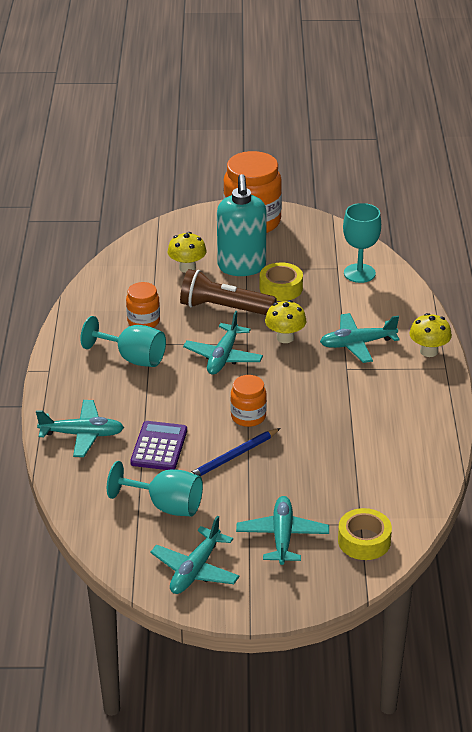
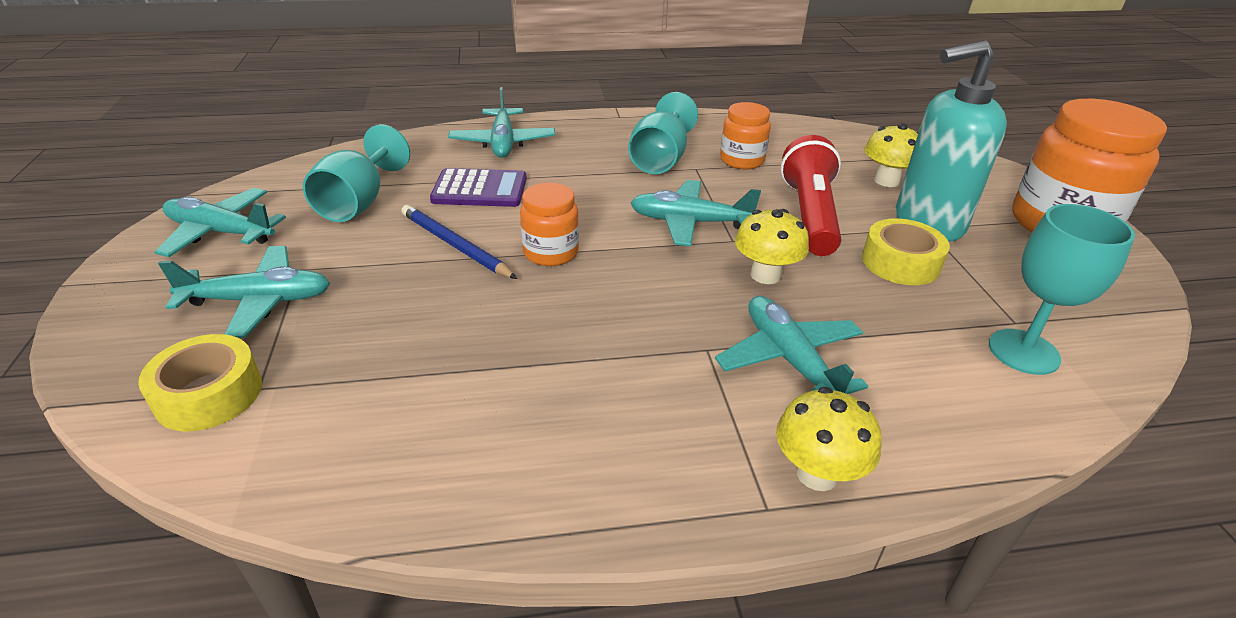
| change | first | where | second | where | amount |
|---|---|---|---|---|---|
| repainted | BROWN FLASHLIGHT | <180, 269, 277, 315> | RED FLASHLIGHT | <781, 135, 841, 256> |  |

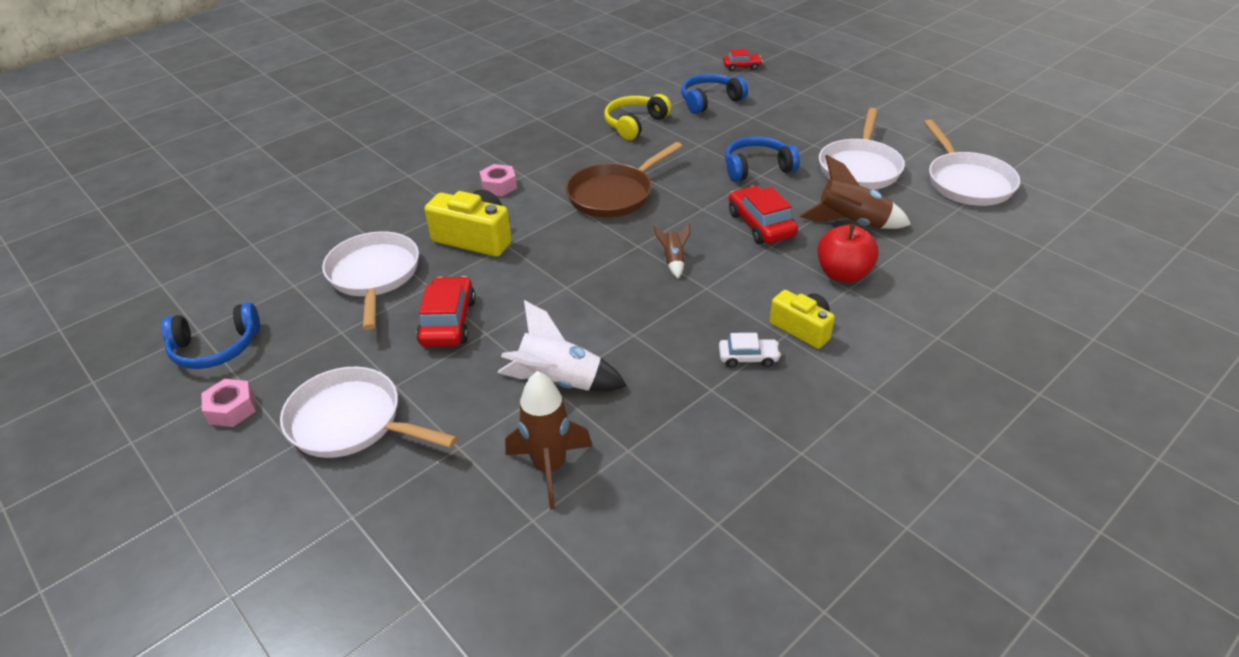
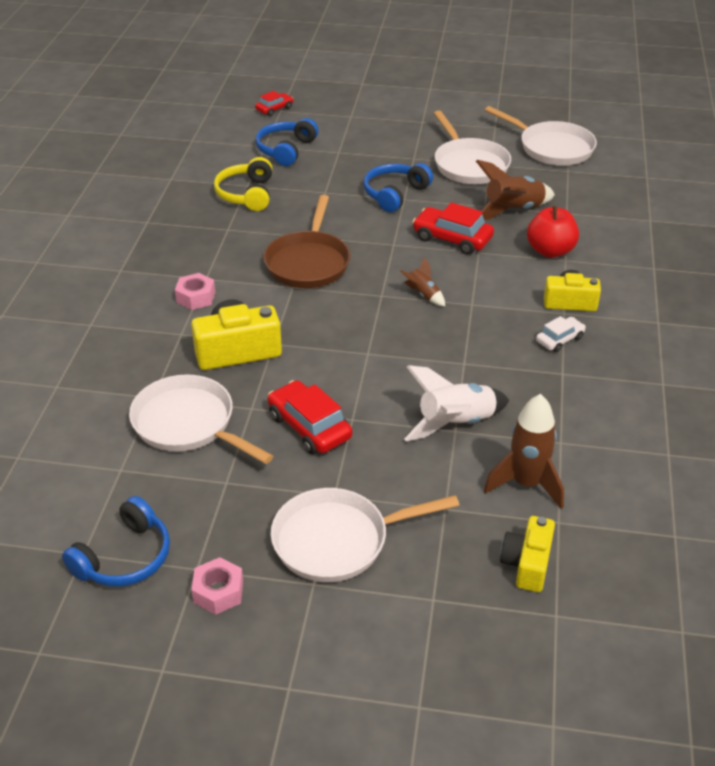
| change | first | where | second | where | amount |
|---|---|---|---|---|---|
| new |  |  | YELLOW CAMERA | <500, 516, 555, 592> |  |

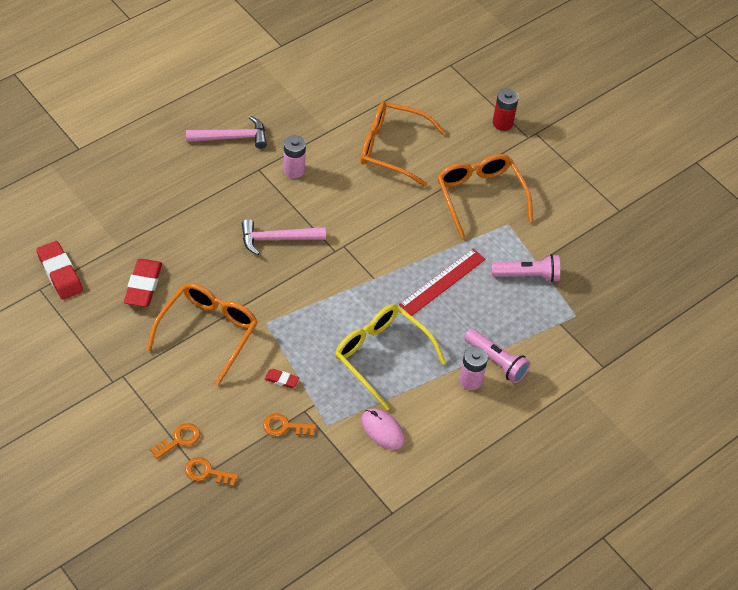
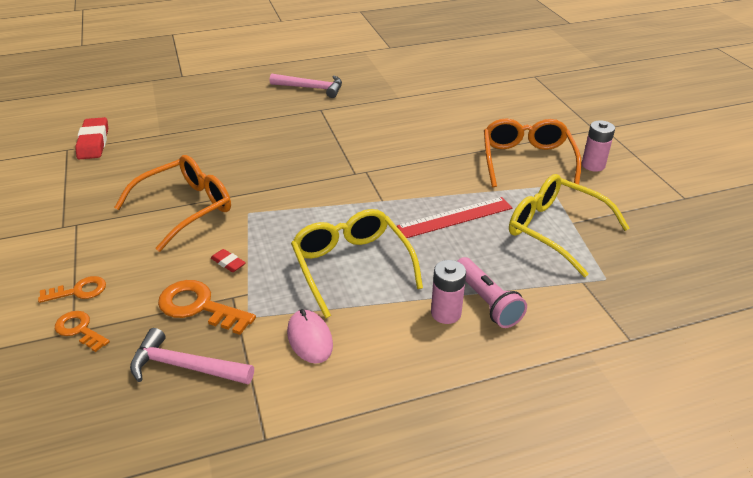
| change | first | where | second | where | amount |
|---|---|---|---|---|---|
| shifted | PINK HAMMER | <242, 219, 326, 255> |  | <130, 328, 254, 384> |  |
| scaled | ORANGE KEY | <263, 413, 316, 436> |  | <158, 280, 256, 335> | x1.61 |
| swapped | PINK FLASHLIGHT | <491, 254, 560, 282> | YELLOW GLASSES | <509, 174, 630, 277> |  |
| shifted | PINK BATTERY | <283, 135, 306, 178> |  | <582, 120, 615, 172> |  |
| gone | RED ERASER | <124, 259, 162, 307> |  |  |  |
| gone | ORANGE GLASSES | <361, 102, 446, 186> |  |  |  |
| gone | RED BATTERY | <493, 88, 519, 131> |  |  |  |

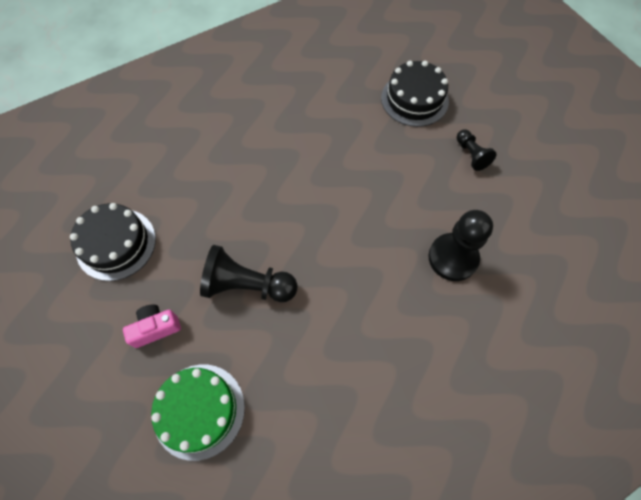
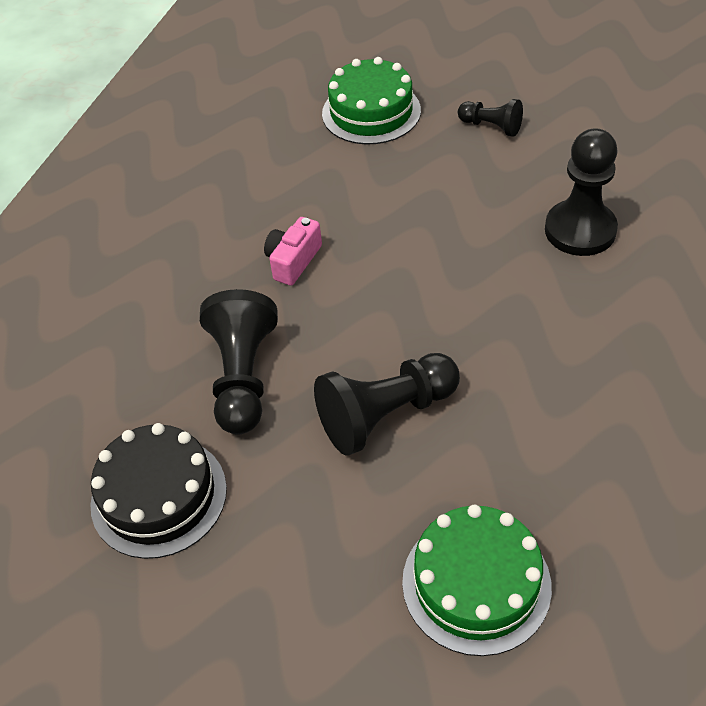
| change | first | where | second | where | amount |
|---|---|---|---|---|---|
| new |  |  | BLACK PAWN | <200, 289, 278, 435> |  |
| shifted | PINK CAMERA | <123, 304, 181, 348> |  | <264, 217, 322, 285> |  |
| repainted | BLACK CAKE | <381, 61, 449, 127> | GREEN CAKE | <322, 57, 421, 145> |  |

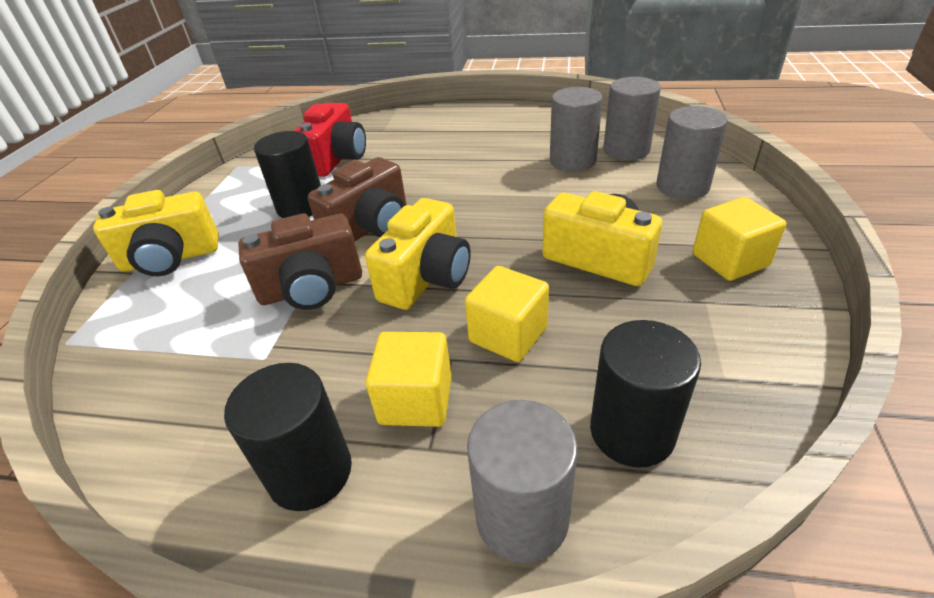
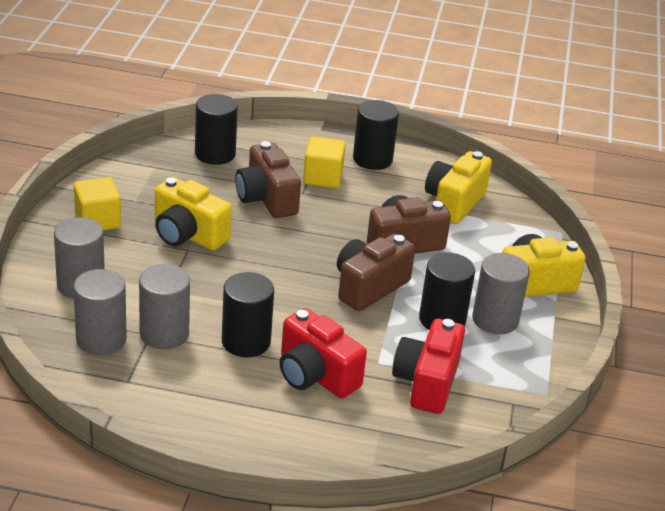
| change | first | where | second | where | amount |
|---|---|---|---|---|---|
| new |  |  | BLACK CYLINDER | <222, 272, 274, 357> |  |
| swapped | YELLOW CUBE | <465, 266, 549, 362> | BROWN CAMERA | <235, 141, 301, 218> |  |
| new |  |  | RED CAMERA | <280, 308, 367, 398> |  |
| shifted | YELLOW CAMERA | <365, 198, 471, 310> |  | <425, 151, 492, 224> |  |
| shifted | GREY CYLINDER | <467, 400, 578, 563> |  | <472, 253, 530, 334> |  |

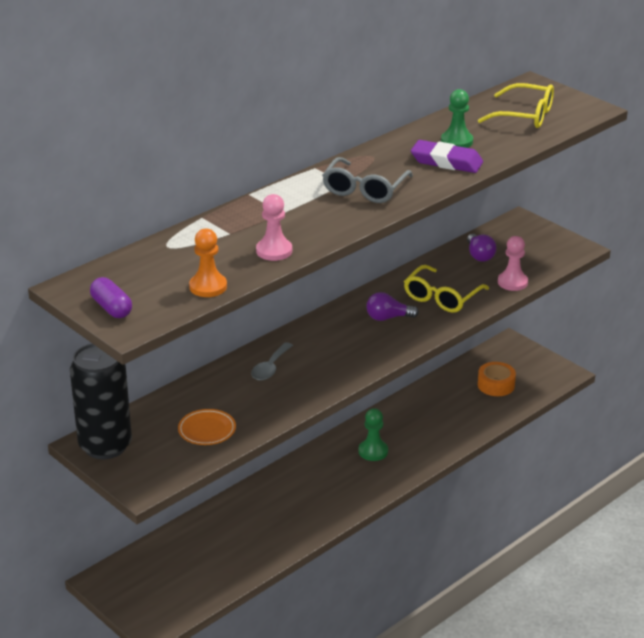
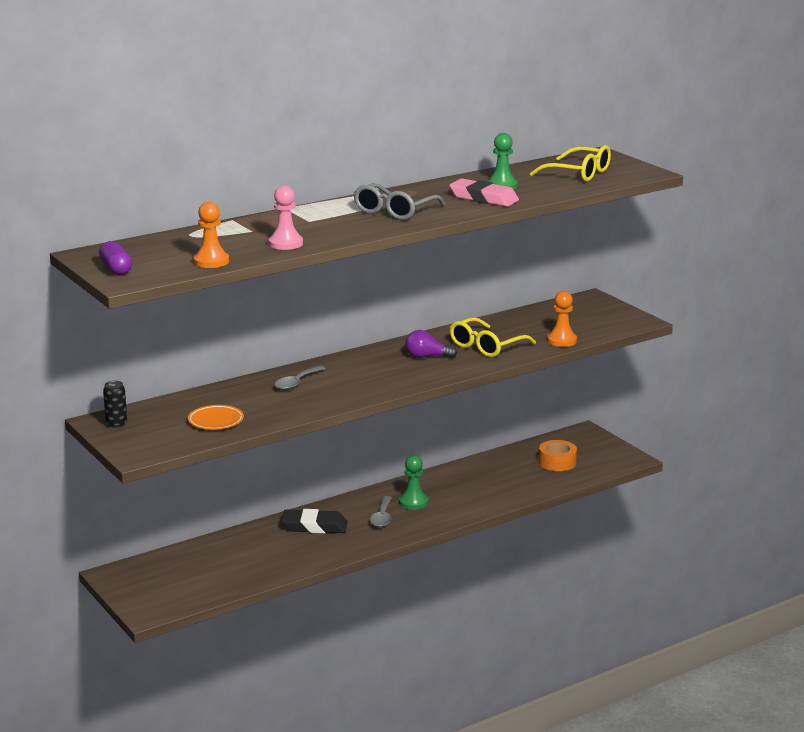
| change | first | where | second | where | amount |
|---|---|---|---|---|---|
| scaled | BLACK CAN | <70, 343, 132, 459> |  | <103, 381, 127, 428> | x0.42 |
| new |  |  | BLACK ERASER | <281, 509, 348, 533> |  |
| new |  |  | GREY SPOON | <370, 496, 392, 527> |  |
| repainted | PURPLE ERASER | <411, 140, 483, 173> | PINK ERASER | <449, 178, 519, 207> |  |
| repainted | PINK PAWN | <498, 236, 528, 291> | ORANGE PAWN | <547, 291, 577, 347> |  |
| gone | PURPLE LIGHT BULB | <467, 234, 496, 262> |  |  |  |

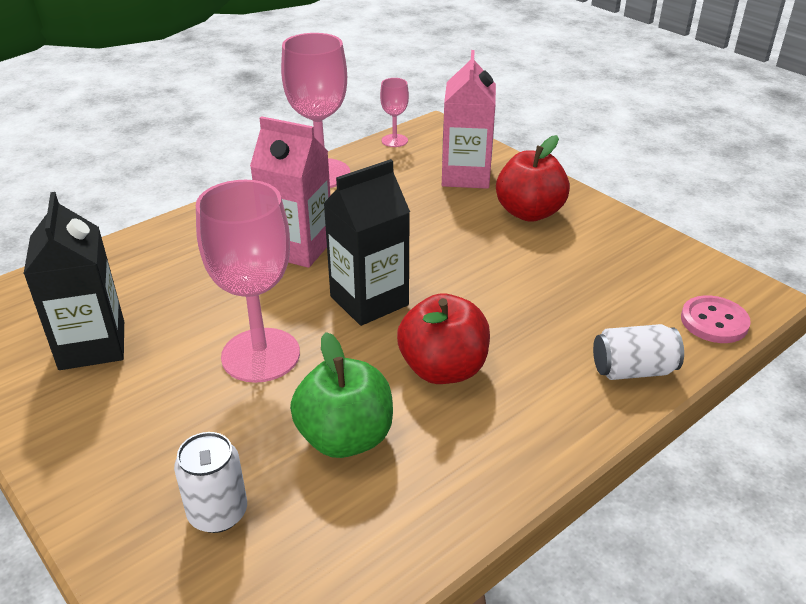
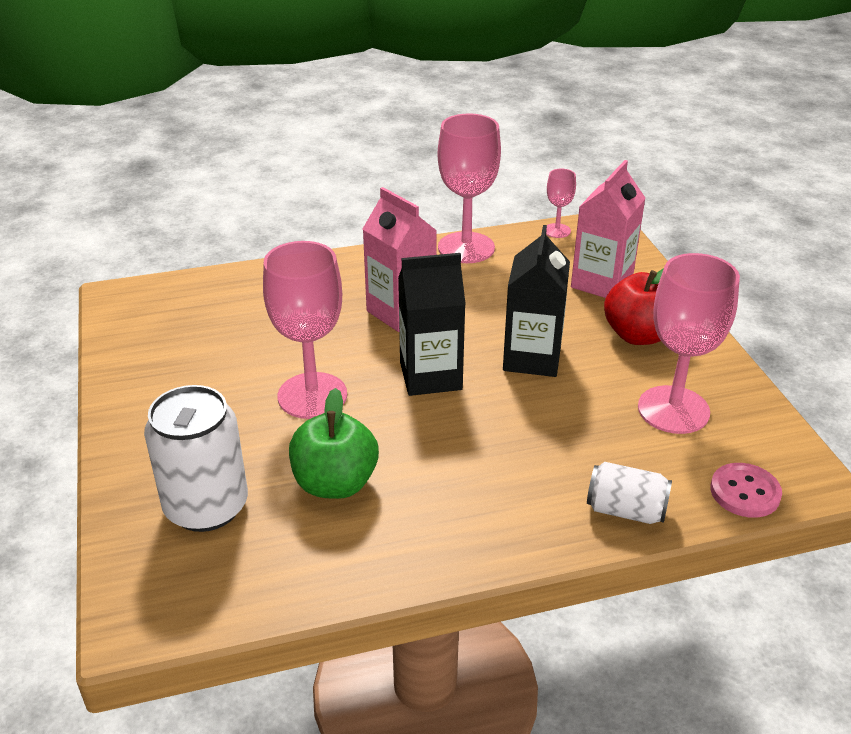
| change | first | where | second | where | amount |
|---|---|---|---|---|---|
| scaled | WHITE CAN | <174, 432, 247, 533> |  | <144, 385, 248, 532> | x1.70 |
| shifted | BLACK CARTON | <24, 192, 124, 370> |  | <503, 225, 570, 377> |  |
| new |  |  | PINK GOBLET | <638, 253, 740, 434> |  |
| gone | RED APPLE | <397, 293, 490, 384> |  |  |  |

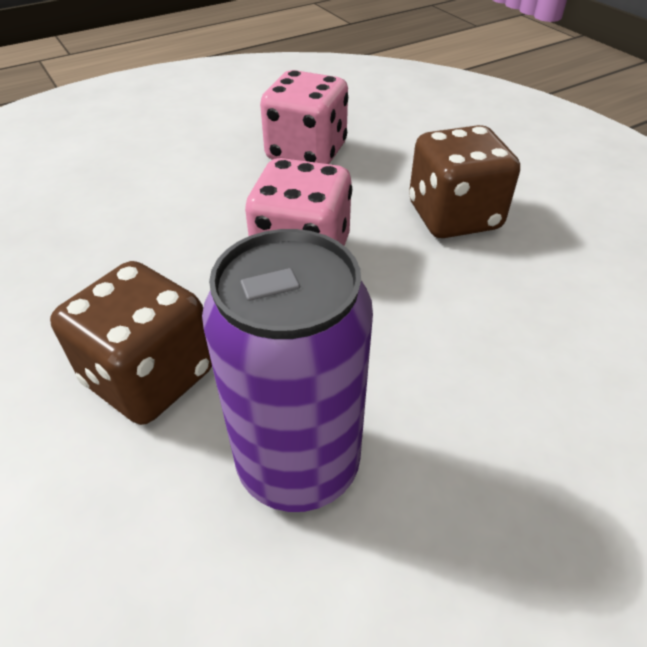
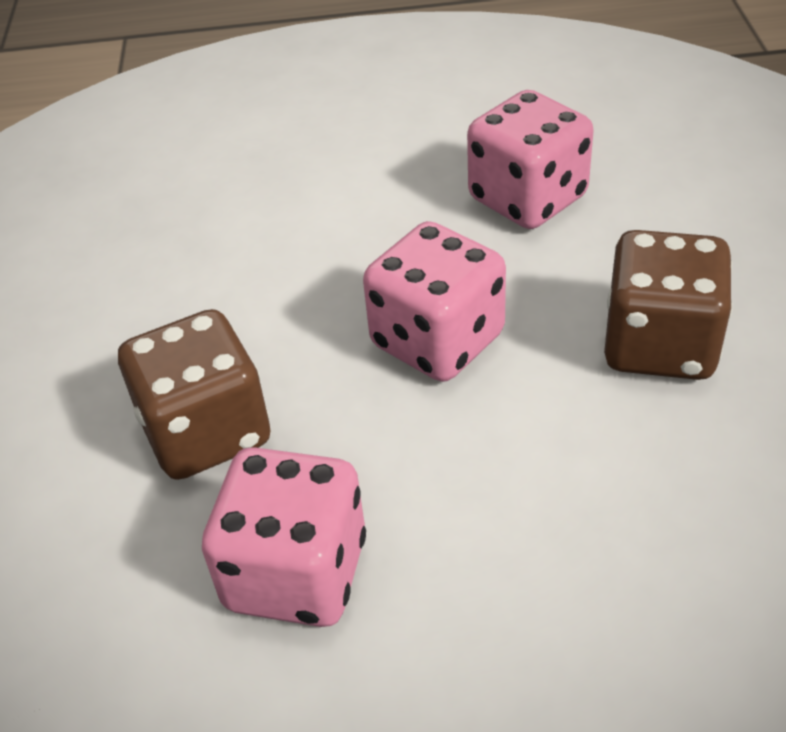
| change | first | where | second | where | amount |
|---|---|---|---|---|---|
| swapped | PURPLE CAN | <202, 229, 373, 512> | PINK DICE | <202, 447, 366, 627> |  |

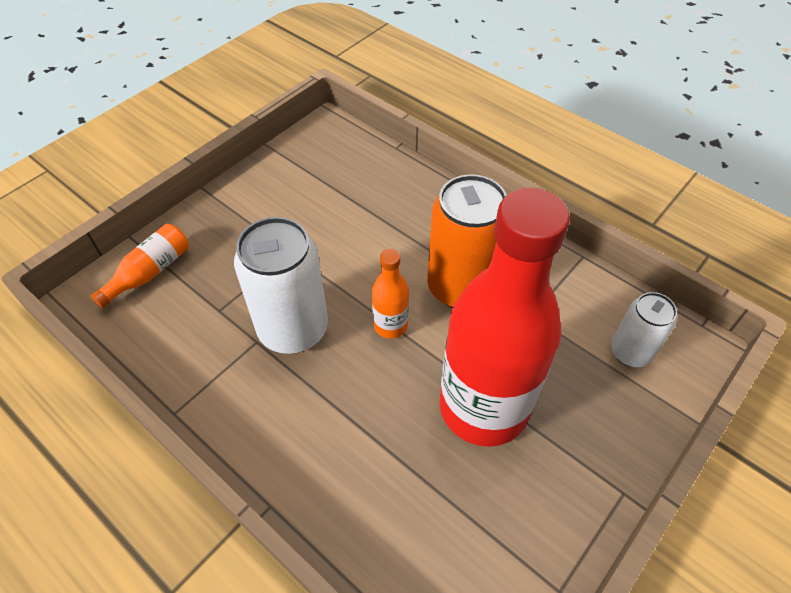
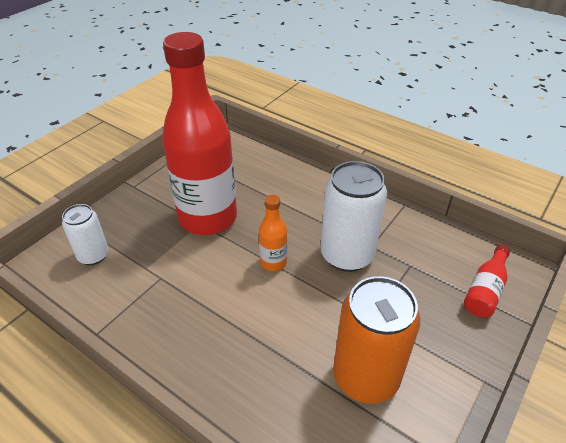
| change | first | where | second | where | amount |
|---|---|---|---|---|---|
| shifted | ORANGE CAN | <427, 174, 507, 308> |  | <333, 276, 420, 404> |  |
| repainted | ORANGE BOTTLE | <90, 224, 189, 309> | RED BOTTLE | <464, 245, 510, 317> |  |

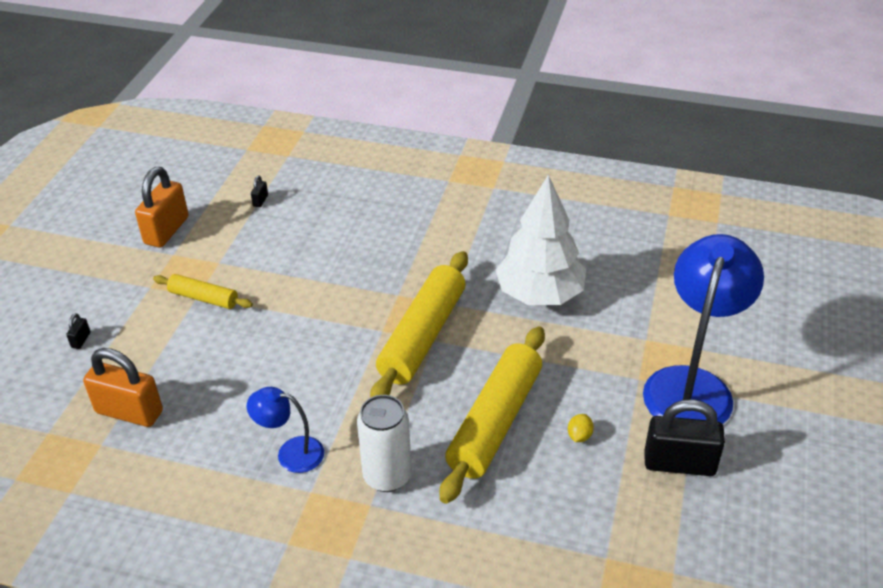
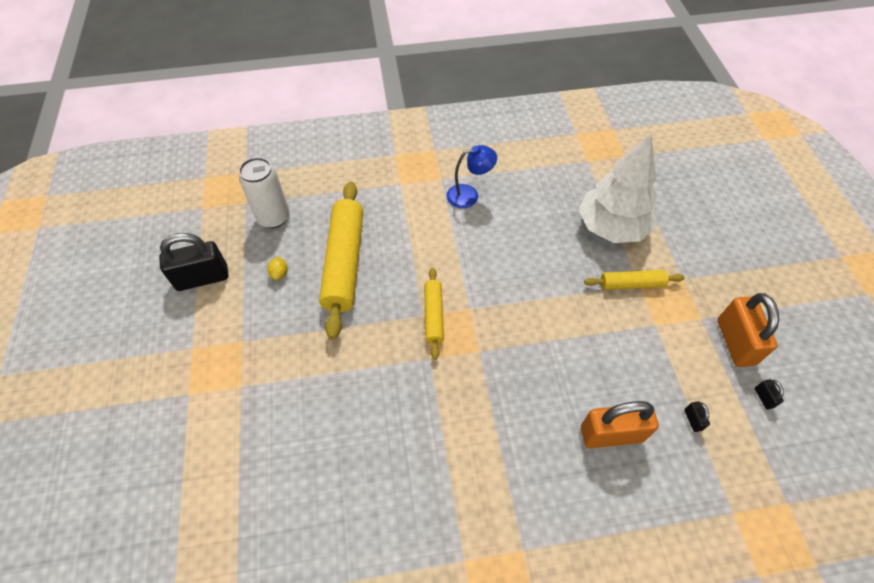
| change | first | where | second | where | amount |
|---|---|---|---|---|---|
| shifted | WHITE CAN | <357, 395, 412, 492> |  | <239, 157, 290, 228> |  |
| scaled | YELLOW ROLLING PIN | <370, 251, 468, 398> |  | <424, 268, 444, 360> | x0.53 |
| shifted | WHITE TREE | <496, 174, 586, 305> |  | <579, 134, 657, 243> |  |
| shifted | ORANGE PADLOCK | <83, 348, 163, 427> |  | <581, 401, 659, 448> |  |
| shifted | BLACK PADLOCK | <66, 313, 91, 349> |  | <755, 379, 784, 410> |  |
| gone | BLUE LAMP | <643, 234, 764, 424> |  |  |  |

